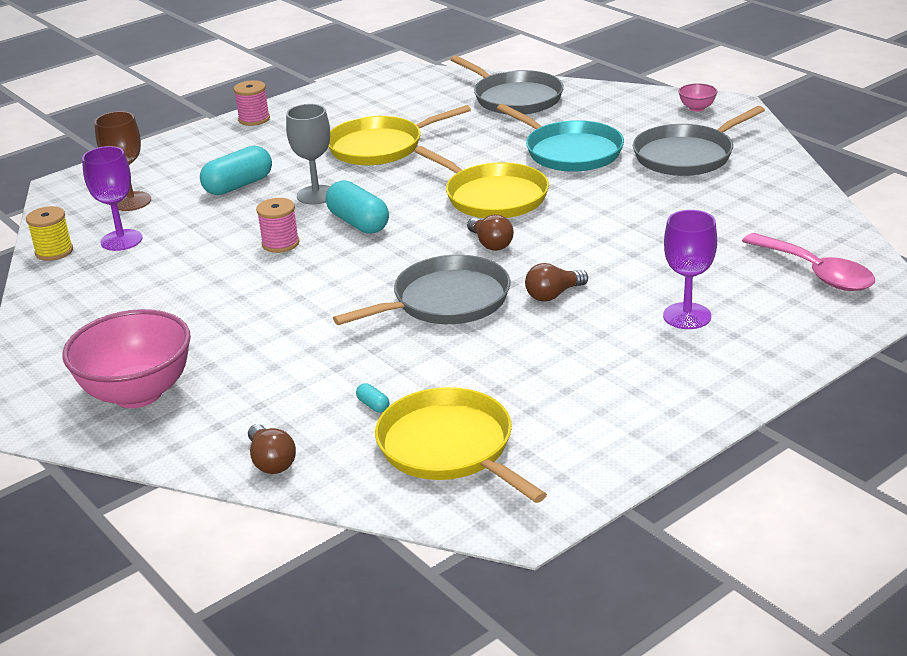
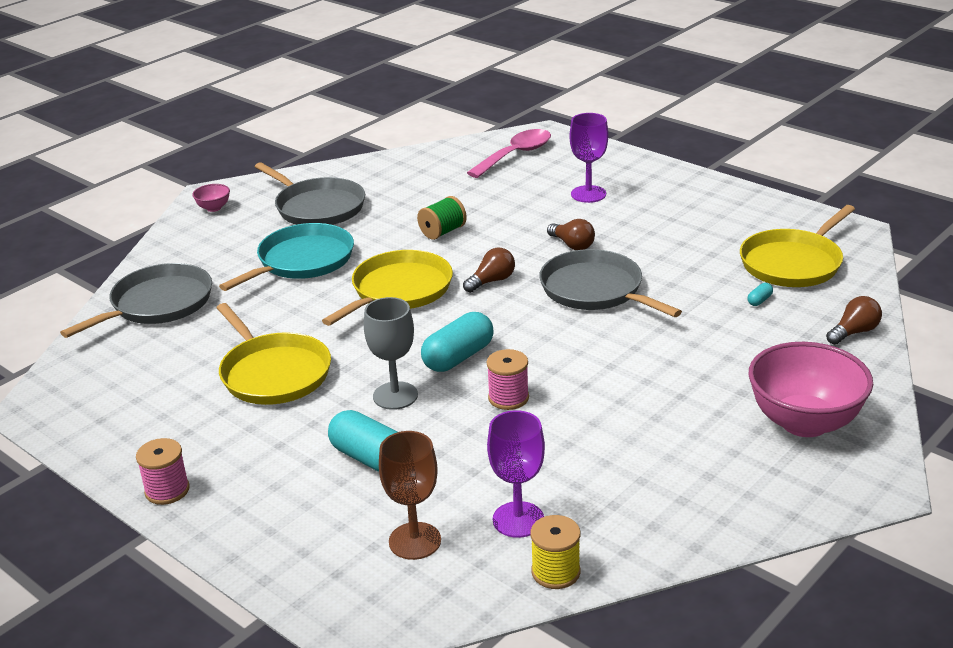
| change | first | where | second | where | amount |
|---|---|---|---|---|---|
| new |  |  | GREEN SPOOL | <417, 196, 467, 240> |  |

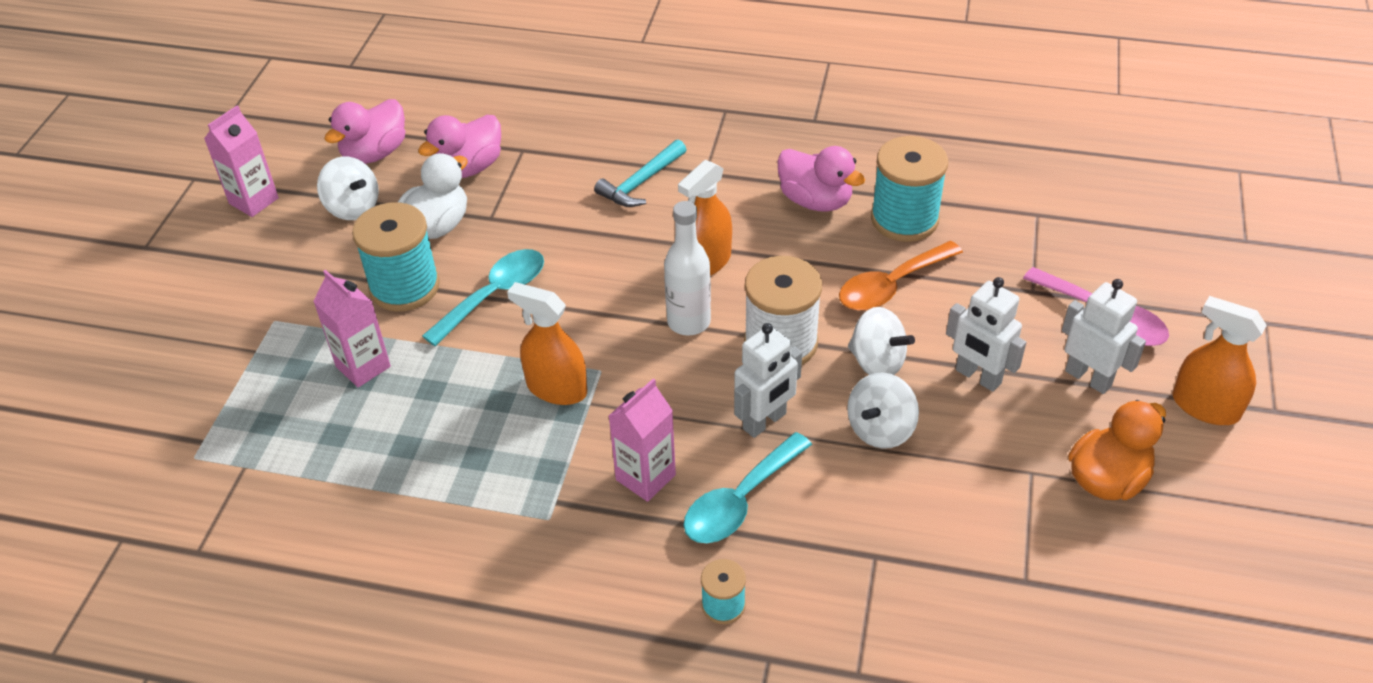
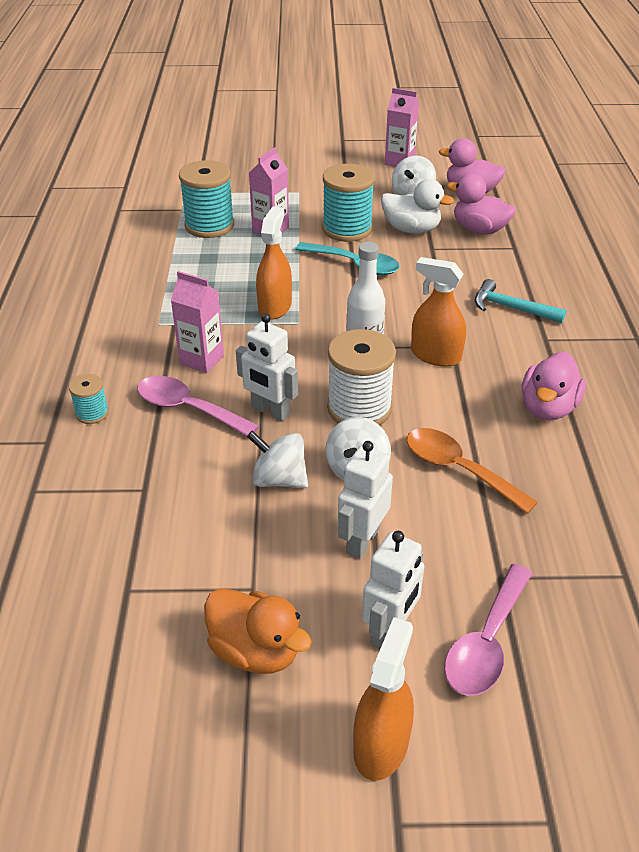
| change | first | where | second | where | amount |
|---|---|---|---|---|---|
| repainted | TURQUOISE SPOON | <684, 432, 812, 543> | PINK SPOON | <137, 376, 259, 436> |  |
| shifted | TURQUOISE SPOOL | <871, 136, 948, 242> |  | <179, 160, 234, 238> |  |

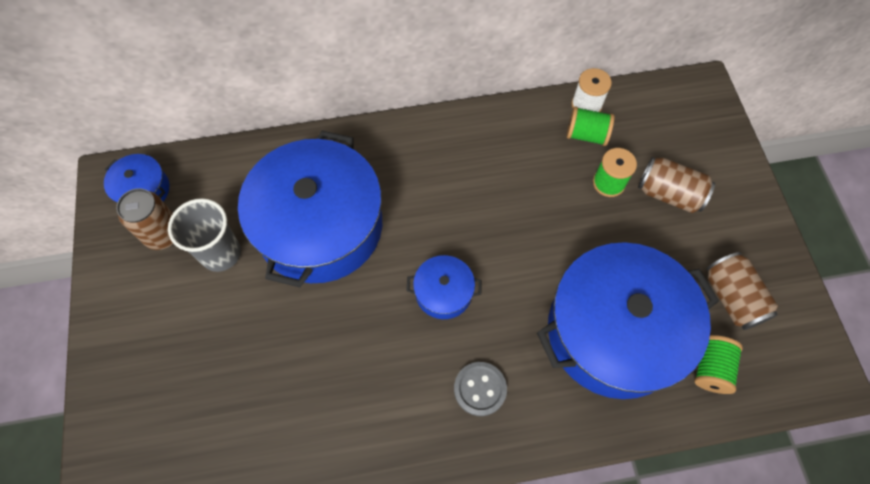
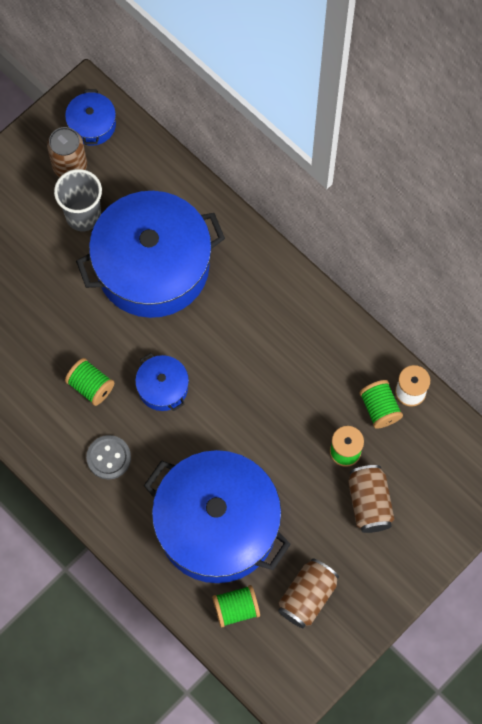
| change | first | where | second | where | amount |
|---|---|---|---|---|---|
| new |  |  | GREEN SPOOL | <65, 358, 114, 406> |  |

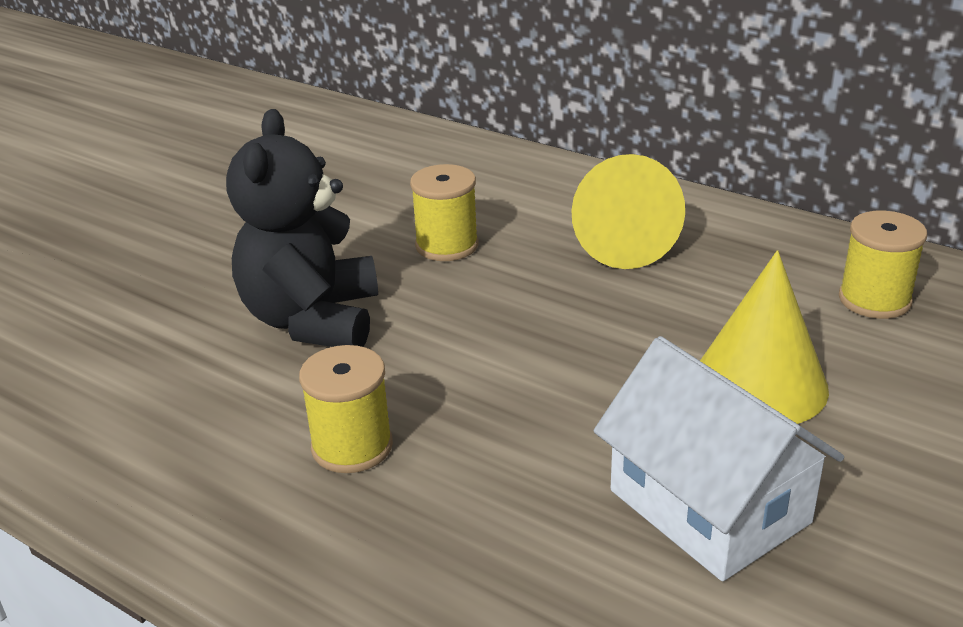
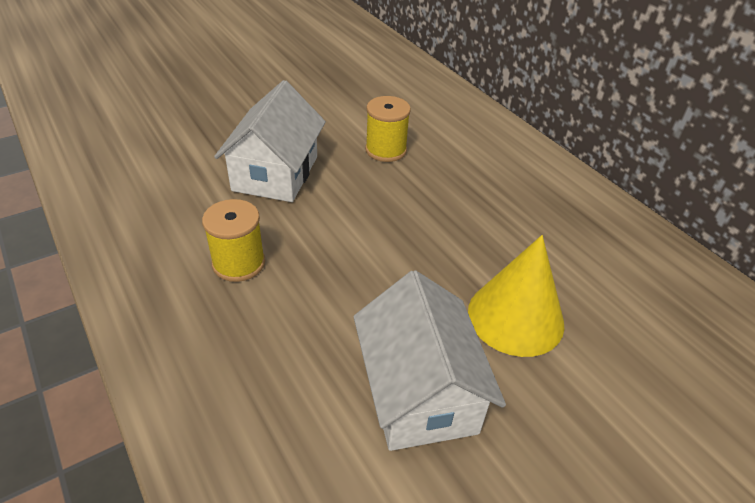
| change | first | where | second | where | amount |
|---|---|---|---|---|---|
| swapped | BLACK TEDDY BEAR | <226, 109, 378, 347> | WHITE HOUSE | <214, 80, 326, 202> |  |
| gone | YELLOW CONE | <571, 154, 685, 269> |  |  |  |
| gone | YELLOW SPOOL | <839, 211, 927, 319> |  |  |  |

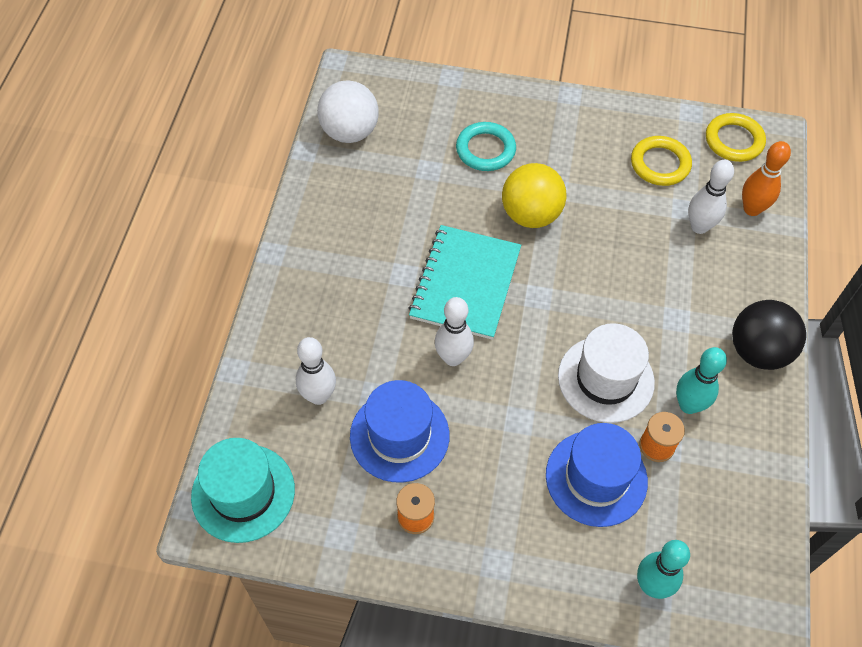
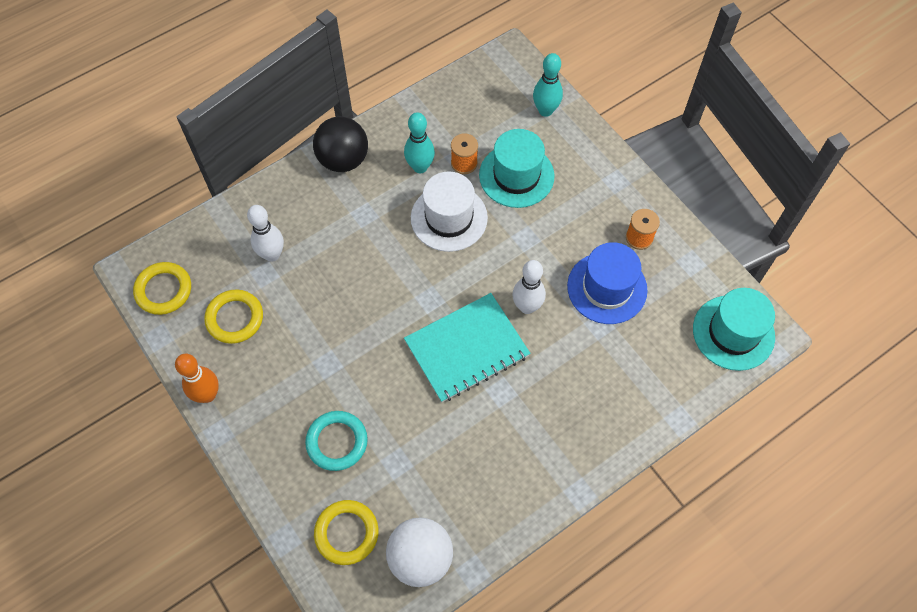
| change | first | where | second | where | amount |
|---|---|---|---|---|---|
| shifted | ORANGE BOWLING PIN | <742, 141, 791, 216> |  | <175, 354, 219, 403> |  |
| new |  |  | YELLOW RING | <314, 500, 379, 565> |  |
| repainted | BLUE HAT | <546, 423, 648, 527> | TURQUOISE HAT | <479, 129, 555, 208> |  |
| gone | WHITE BOWLING PIN | <296, 337, 336, 405> |  |  |  |
| gone | YELLOW BALL | <502, 163, 567, 228> |  |  |  |

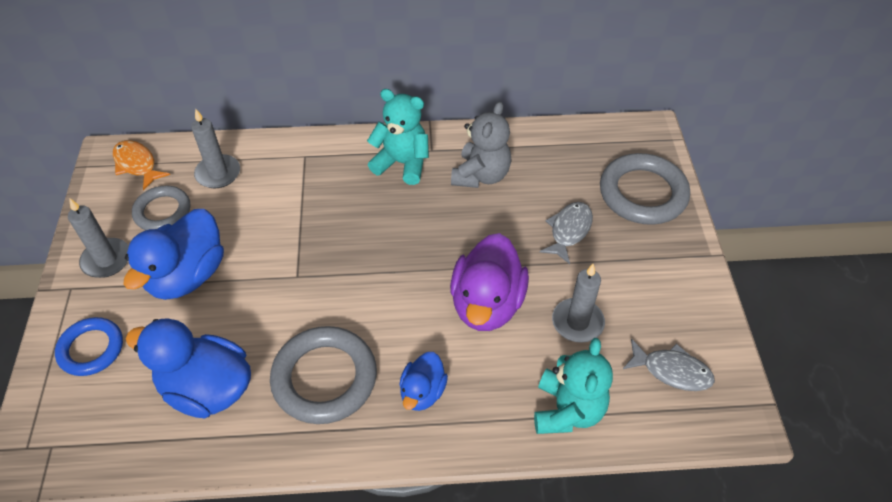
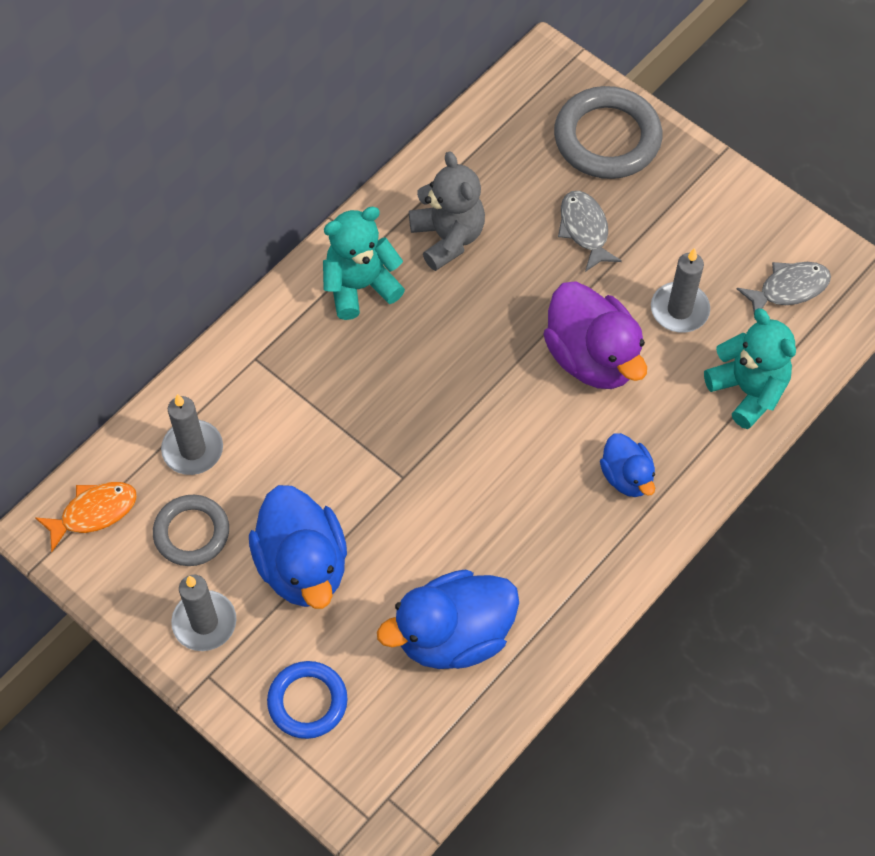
| change | first | where | second | where | amount |
|---|---|---|---|---|---|
| rotated | ORANGE FISH | <113, 140, 170, 191> |  | <35, 482, 137, 552> | 150 degrees clockwise |
| gone | GREY RING | <270, 326, 377, 424> |  |  |  |

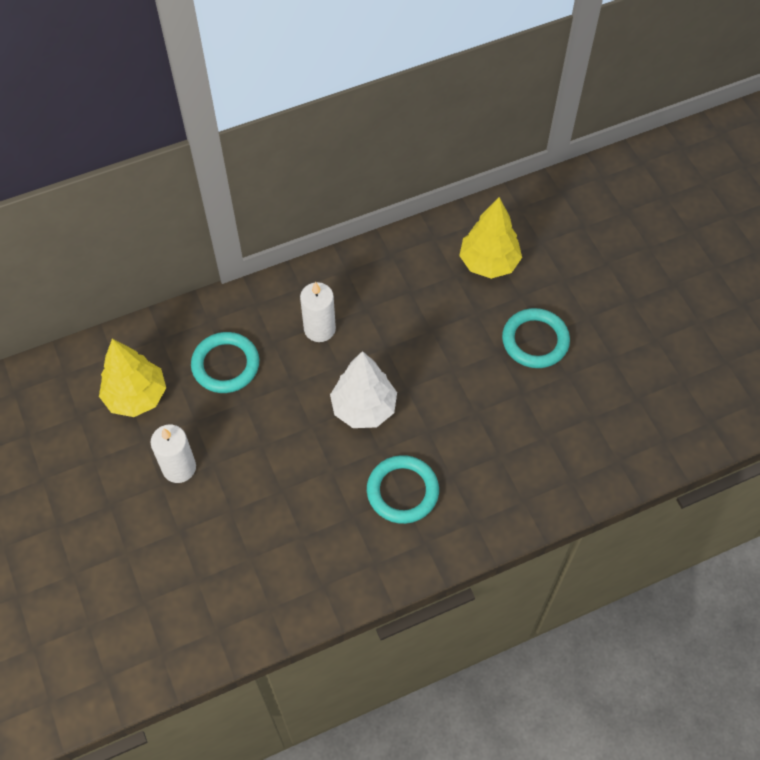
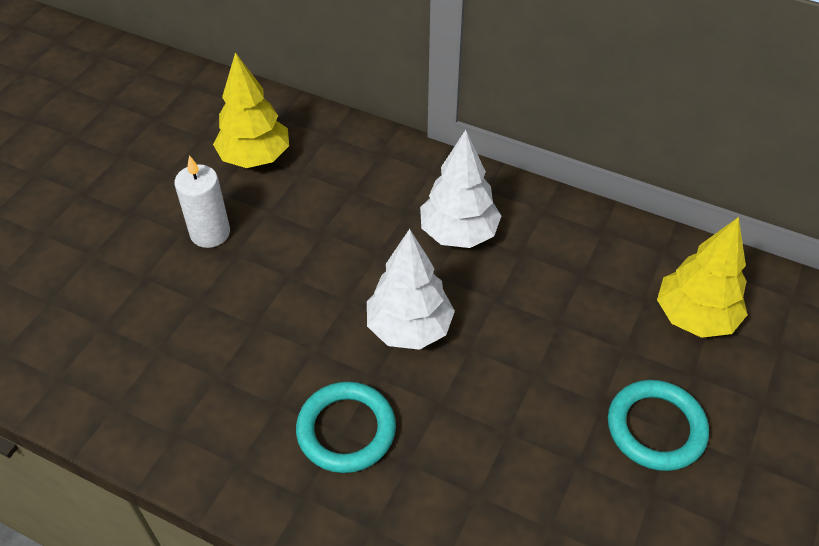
| change | first | where | second | where | amount |
|---|---|---|---|---|---|
| swapped | WHITE CANDLE | <300, 282, 336, 342> | WHITE TREE | <420, 130, 501, 248> |  |
| gone | TURQUOISE RING | <191, 332, 259, 393> |  |  |  |

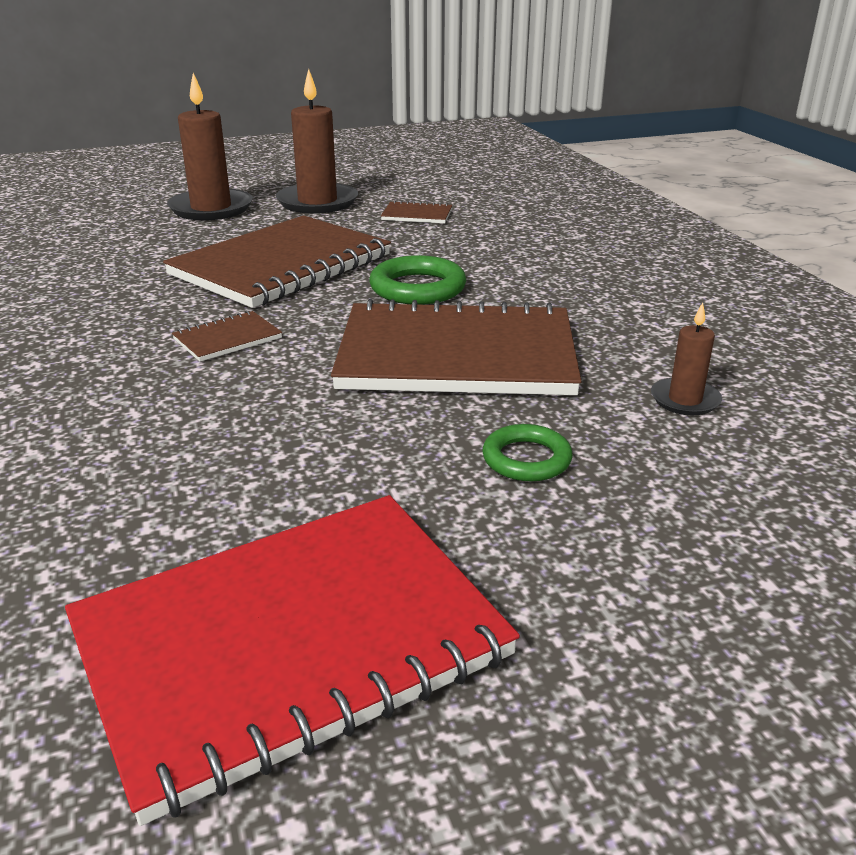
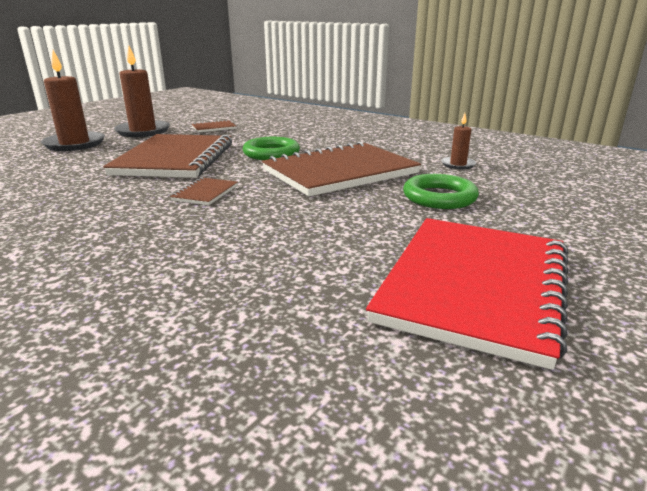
| change | first | where | second | where | amount |
|---|---|---|---|---|---|
| scaled | GREEN RING | <483, 424, 573, 481> |  | <403, 174, 479, 209> | x1.55 |

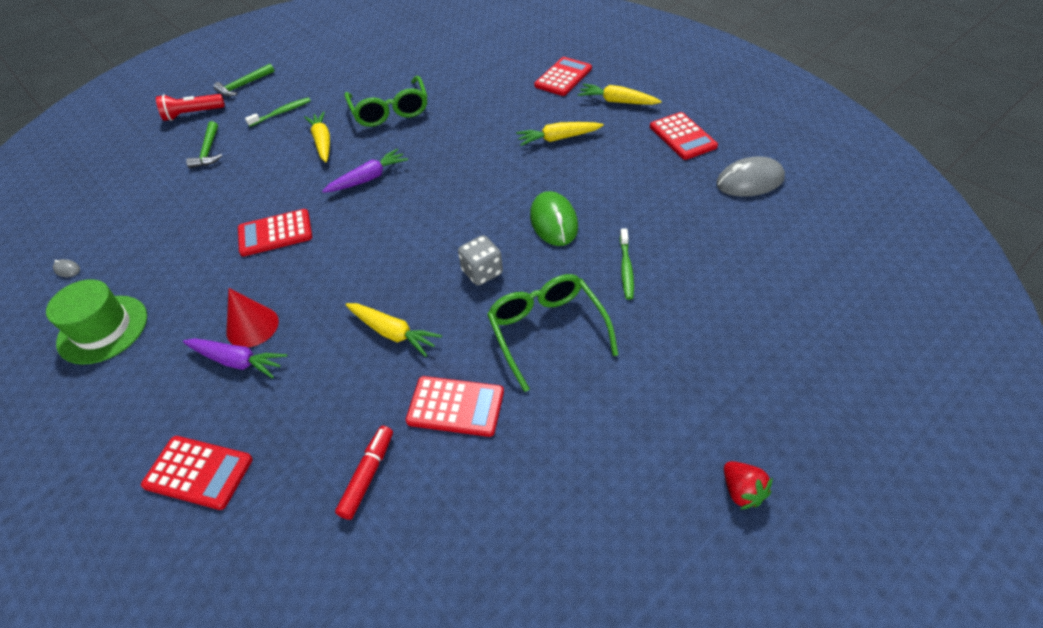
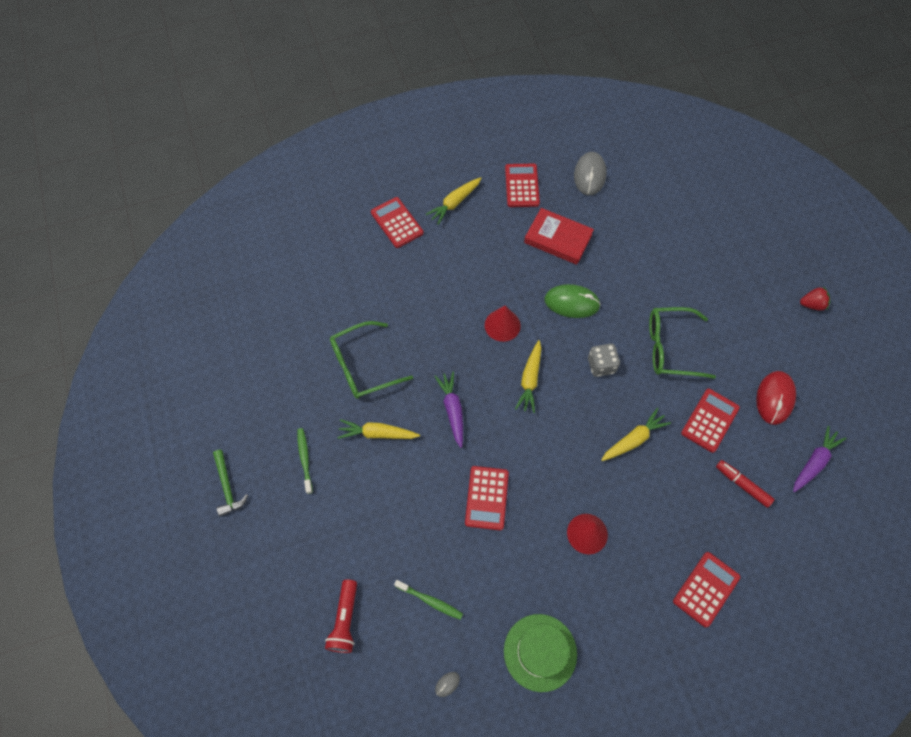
| change | first | where | second | where | amount |
|---|---|---|---|---|---|
| shifted | RED FLASHLIGHT | <156, 94, 225, 121> |  | <325, 580, 357, 653> |  |
| rotated | GREEN GLASSES | <344, 76, 427, 127> |  | <330, 321, 413, 399> | 150 degrees clockwise |
| shifted | GREEN TOOTHBRUSH | <620, 228, 634, 299> |  | <394, 580, 463, 620> |  |
| new |  |  | RED CONE | <485, 306, 521, 342> |  |
| rotated | RED CALCULATOR | <650, 112, 718, 160> |  | <505, 164, 540, 207> | 90 degrees counterclockwise |
| shifted | YELLOW CARROT | <516, 122, 604, 146> |  | <515, 340, 542, 413> |  |
| new |  |  | RED BOOK | <524, 208, 594, 265> |  |
| new |  |  | RED MOUSE | <756, 371, 796, 425> |  |
| shifted | PURPLE CARROT | <183, 338, 288, 378> |  | <793, 426, 846, 492> |  |
| gone | GREEN HAMMER | <186, 121, 222, 168> |  |  |  |

